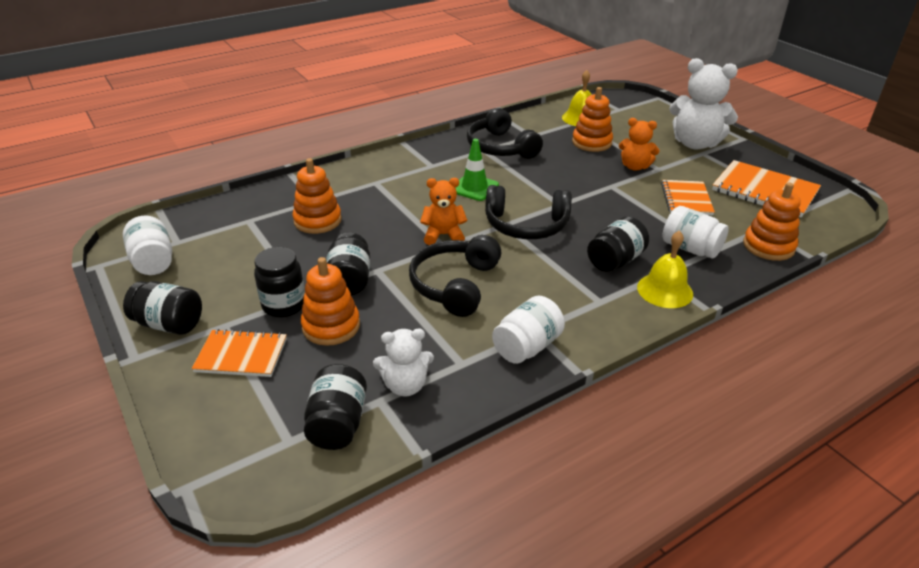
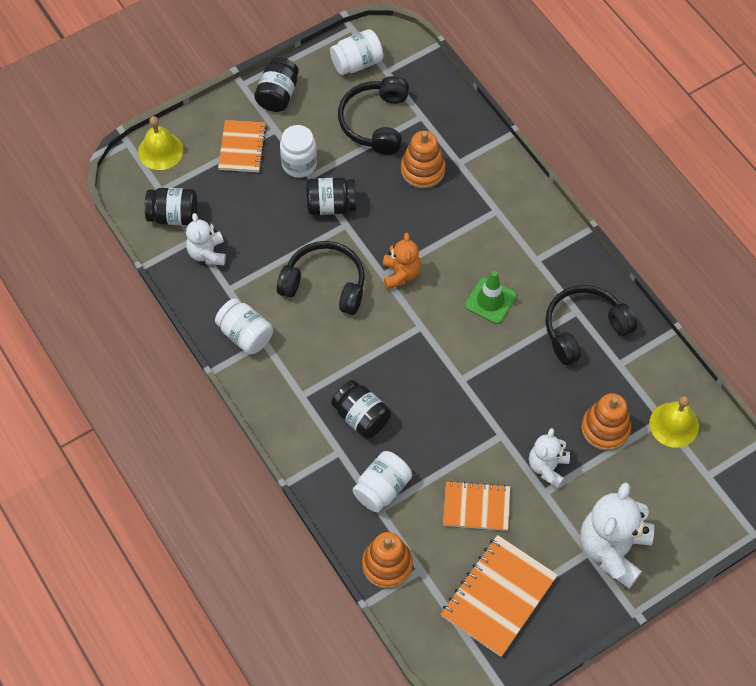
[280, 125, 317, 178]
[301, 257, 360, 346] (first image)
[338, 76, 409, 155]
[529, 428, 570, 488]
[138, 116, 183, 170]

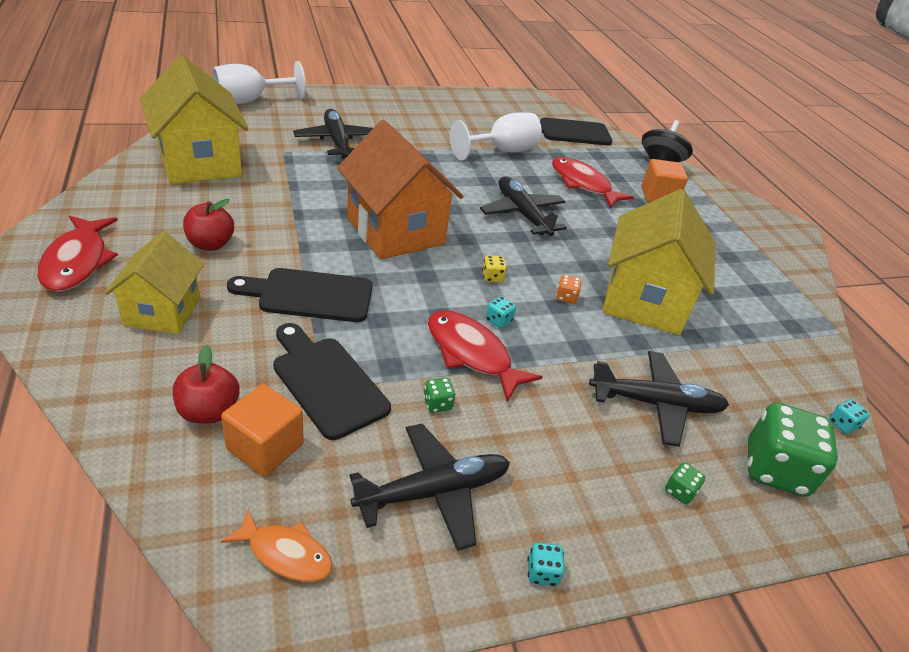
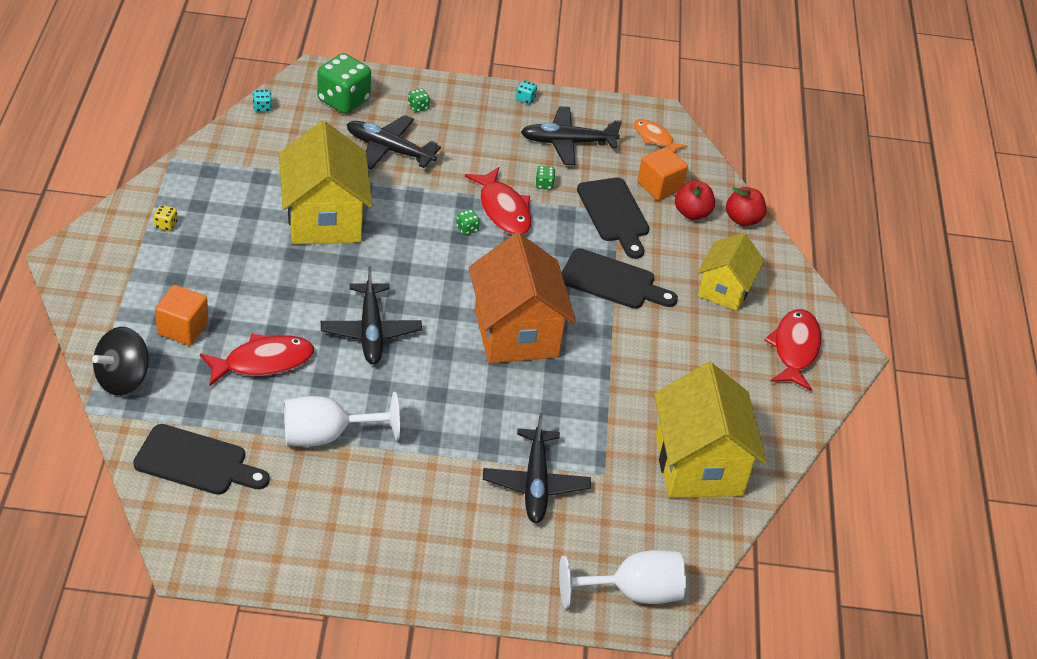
[726, 187, 767, 226]
[154, 205, 177, 231]
[456, 209, 480, 235]
[200, 333, 314, 386]
[556, 275, 581, 304] (first image)
[279, 121, 373, 245]

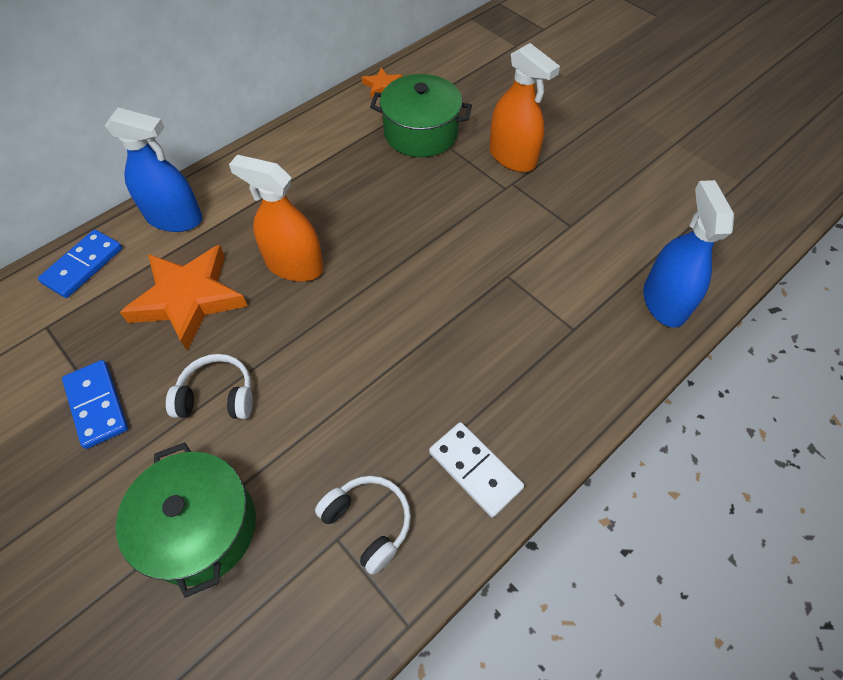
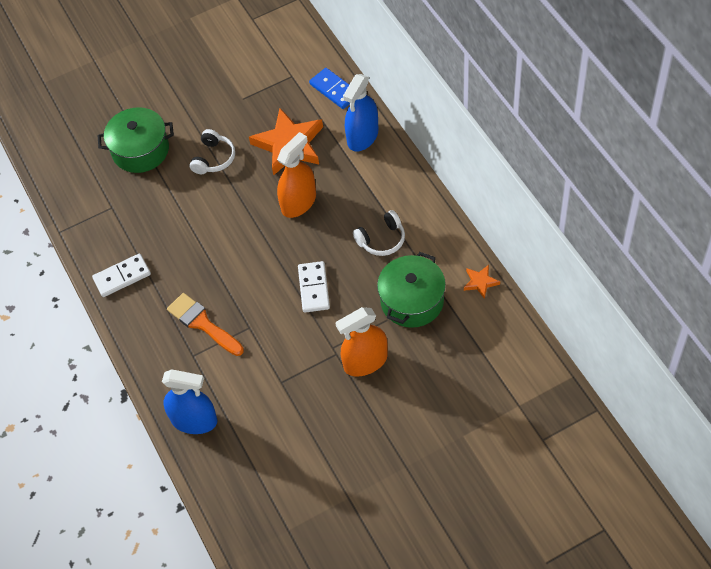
[62, 360, 128, 449] (first image)
[353, 210, 405, 256]
[167, 293, 244, 356]
[298, 261, 330, 313]

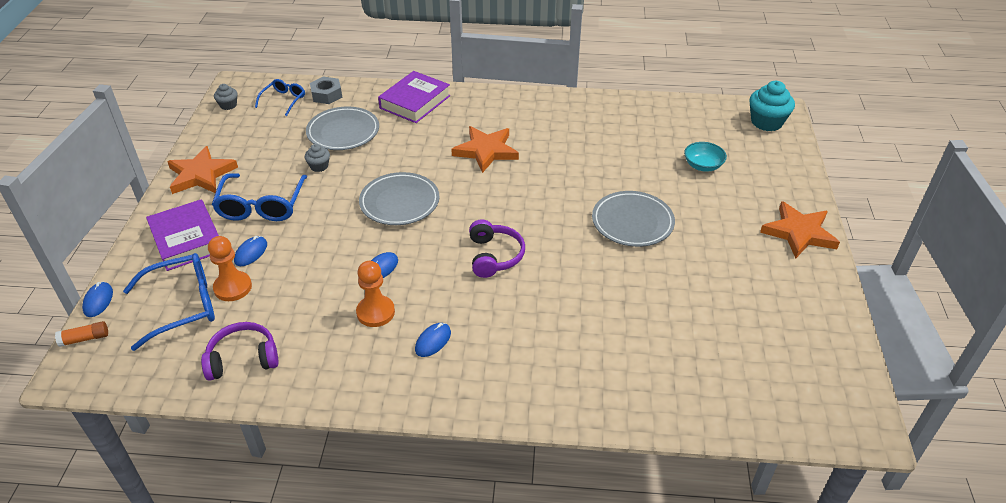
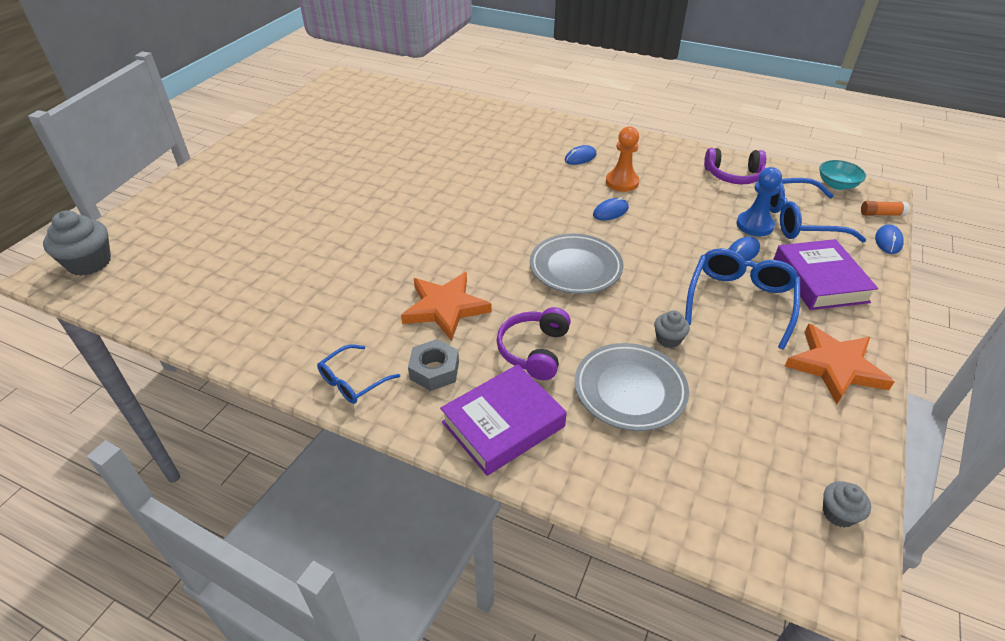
[736, 167, 782, 236]
[317, 344, 400, 404]
[408, 339, 459, 391]
[497, 307, 571, 380]
[592, 191, 675, 247] (first image)
[819, 160, 866, 190]
[43, 210, 111, 276]
[760, 201, 840, 259] (first image)

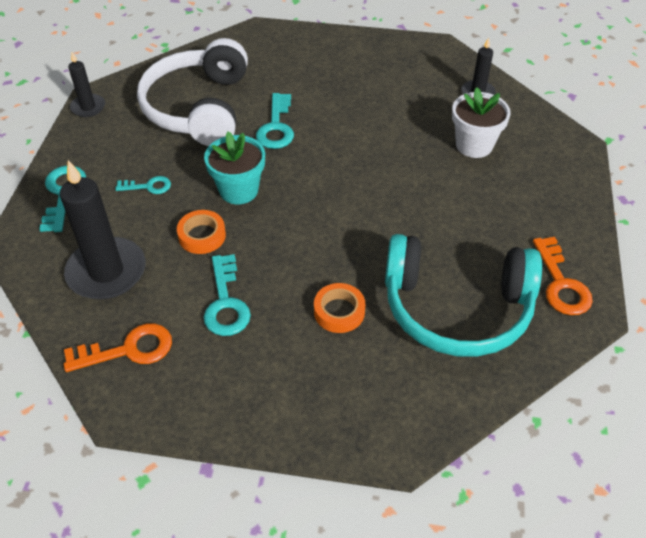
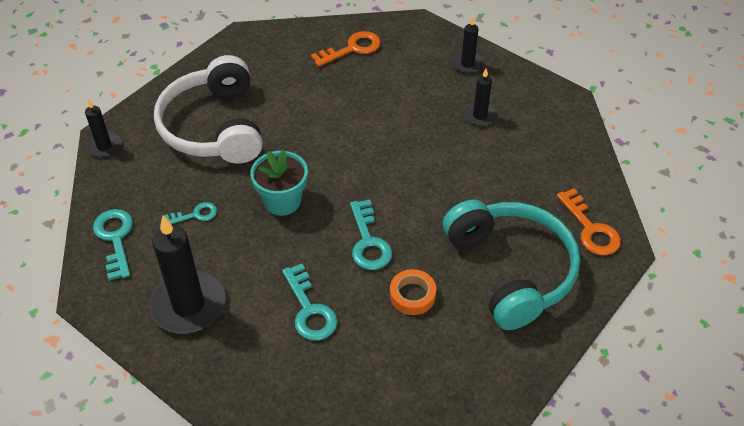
[311, 31, 381, 67]
[177, 210, 226, 254] (first image)
[350, 199, 392, 270]
[443, 200, 580, 330]
[463, 69, 497, 126]

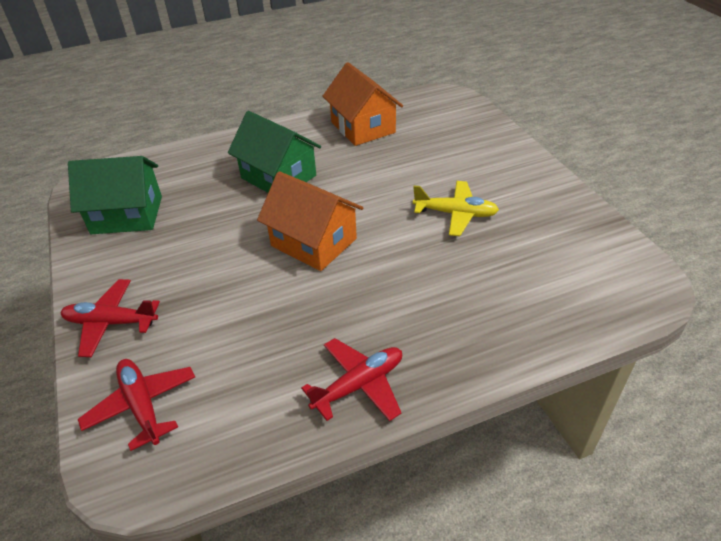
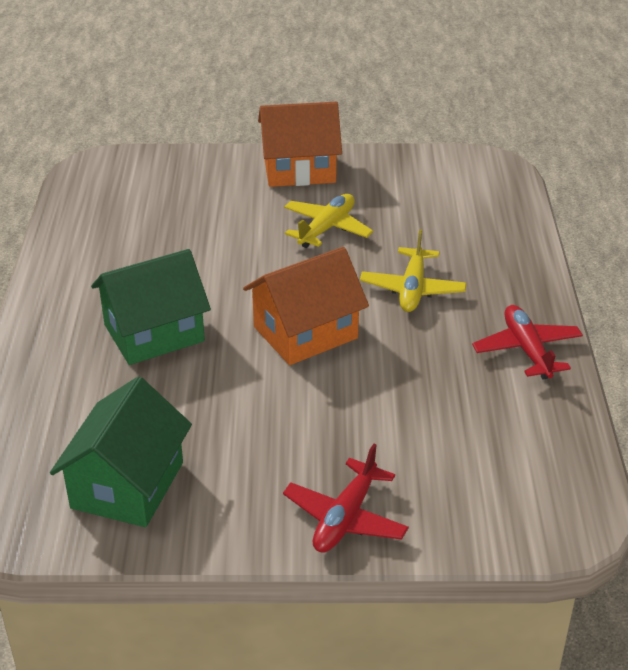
[78, 359, 195, 451] (first image)
[258, 102, 342, 187]
[360, 229, 466, 312]

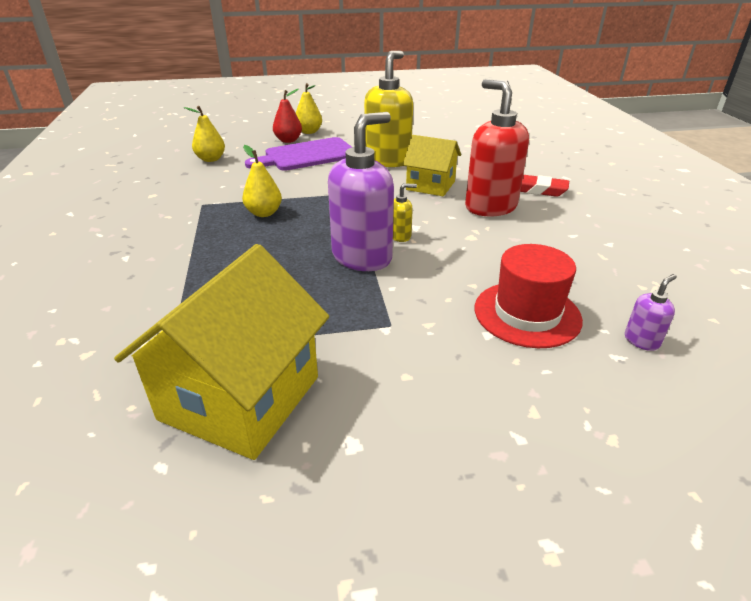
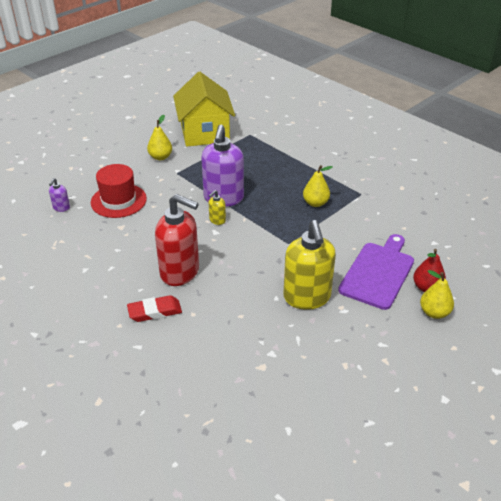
[147, 115, 172, 160]
[403, 135, 461, 196] (first image)

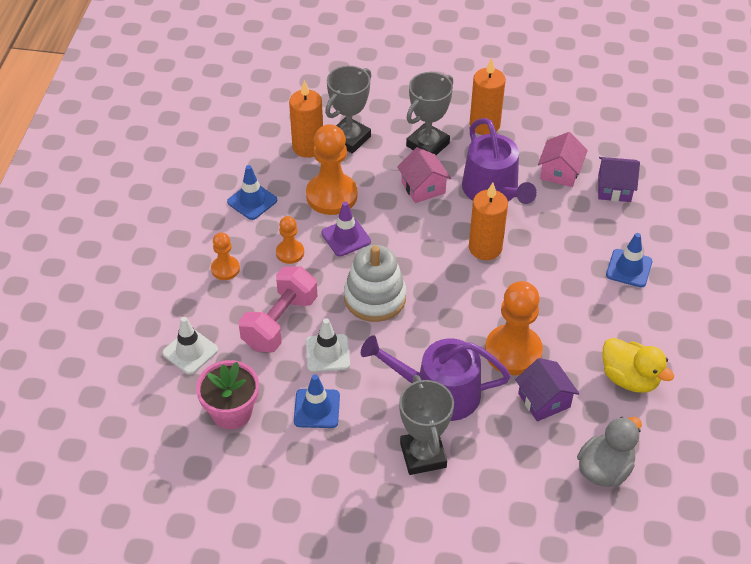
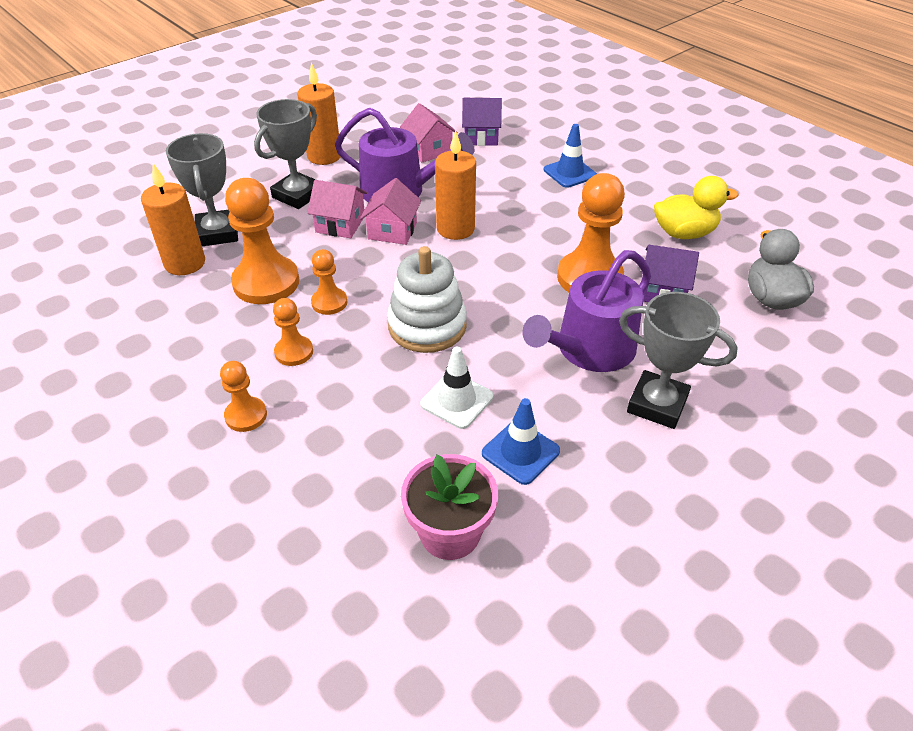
[162, 317, 218, 375] (first image)
[227, 165, 277, 220] (first image)
[238, 266, 318, 352] (first image)
[311, 249, 347, 315]
[254, 99, 317, 209]
[462, 98, 502, 146]
[360, 178, 421, 245]

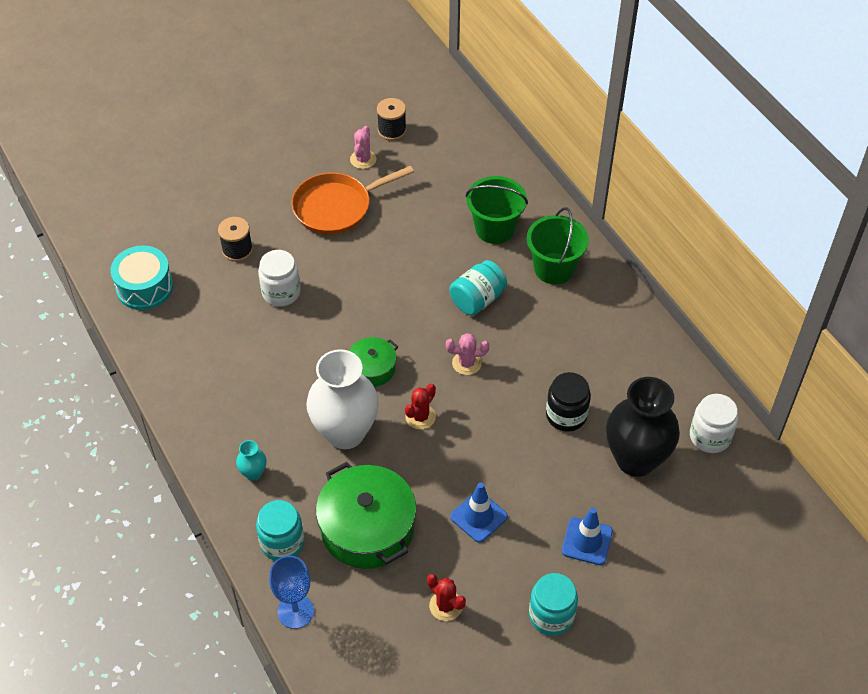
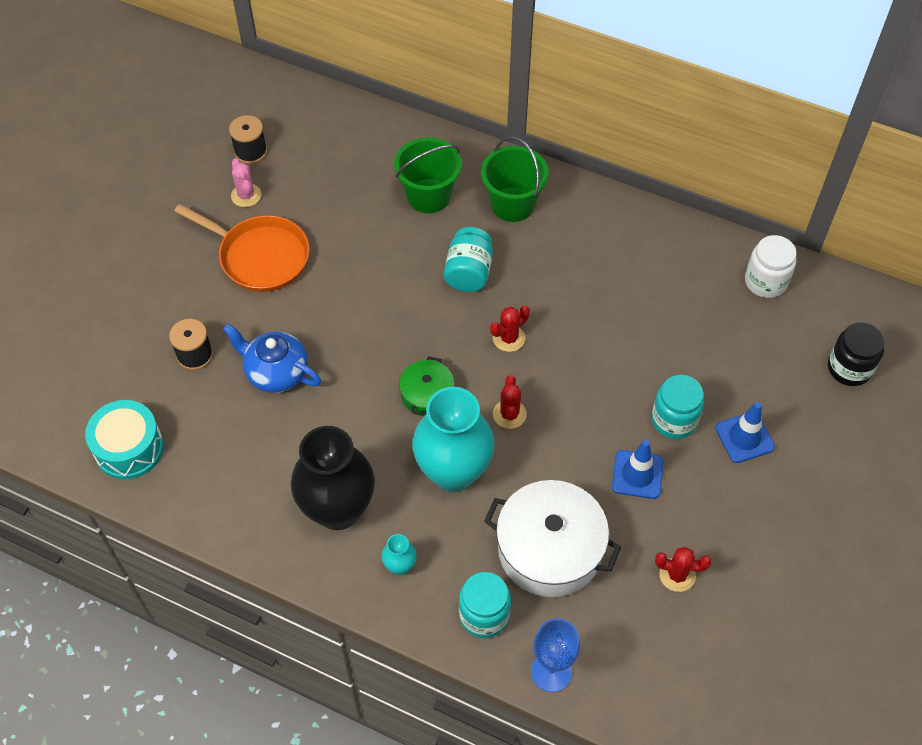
[223, 323, 321, 393]
[174, 204, 310, 292]
[412, 387, 495, 492]
[484, 480, 621, 597]
[490, 306, 530, 352]
[652, 375, 704, 439]
[828, 322, 885, 386]
[291, 426, 375, 530]

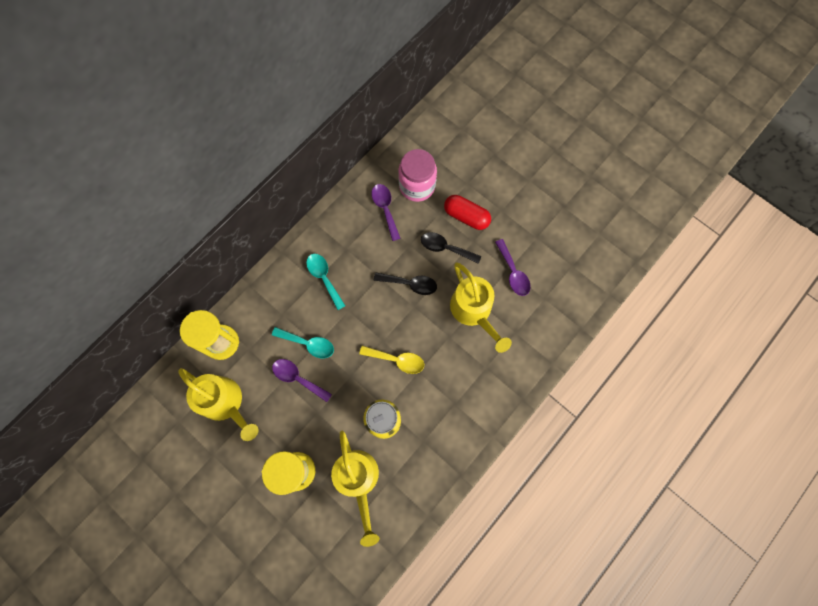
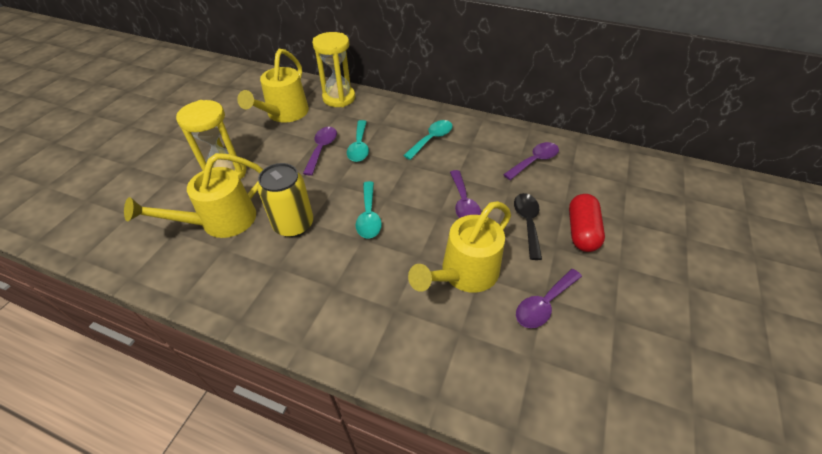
[356, 181, 382, 239]
[450, 170, 481, 218]
[398, 149, 437, 202] (first image)

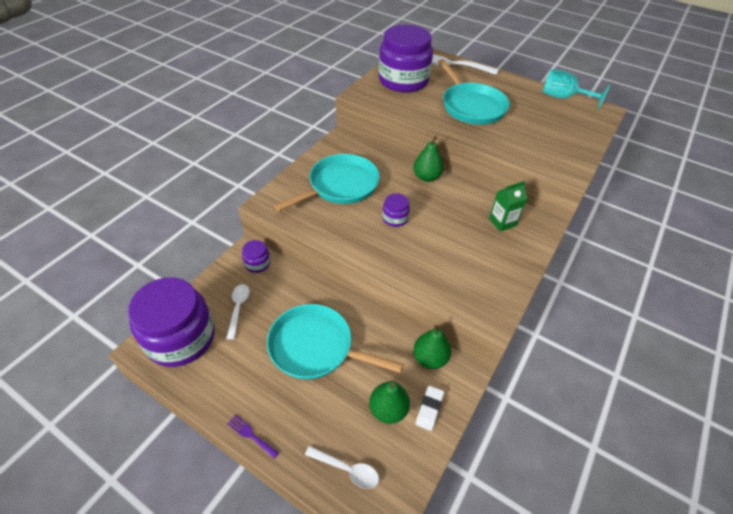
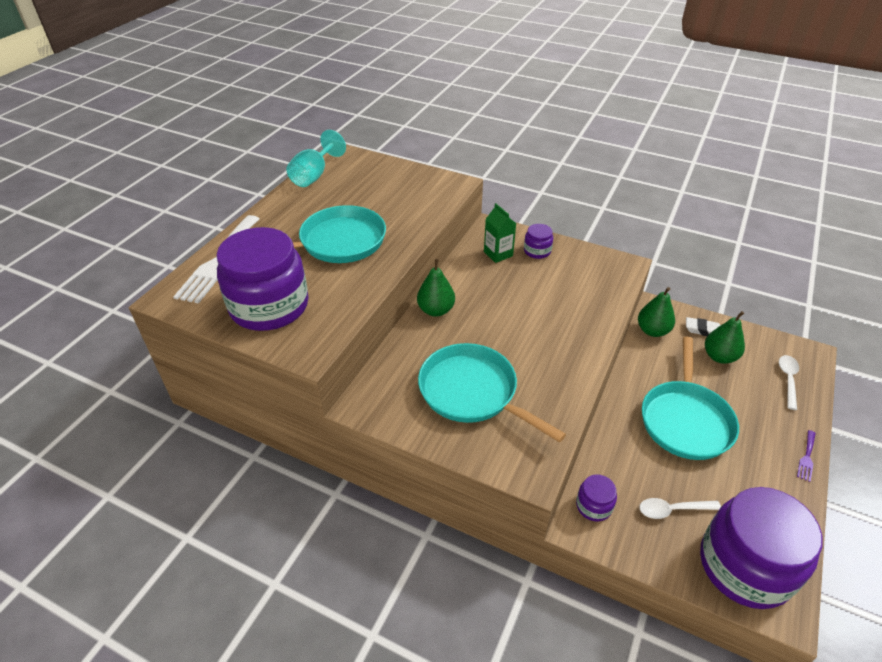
[524, 224, 553, 259]

